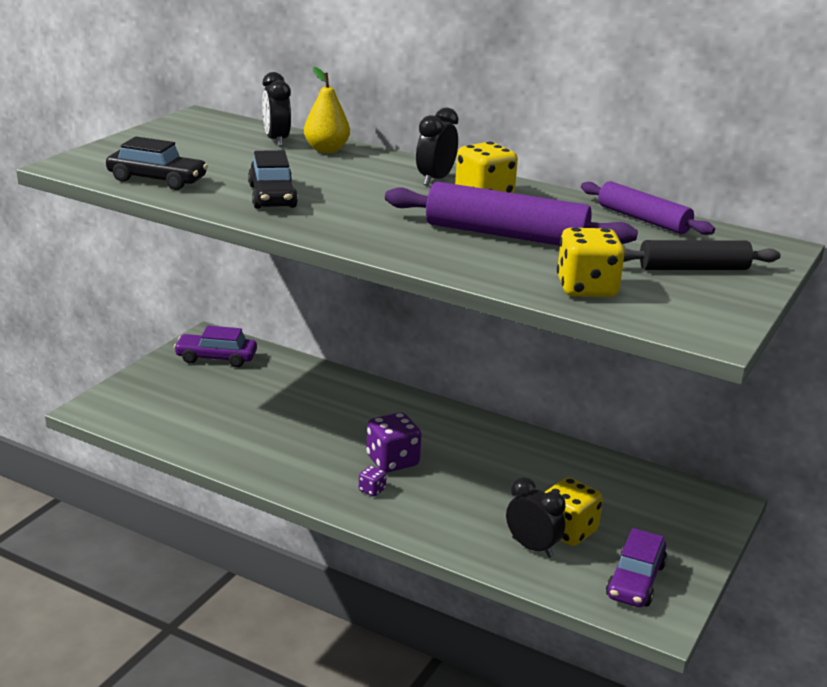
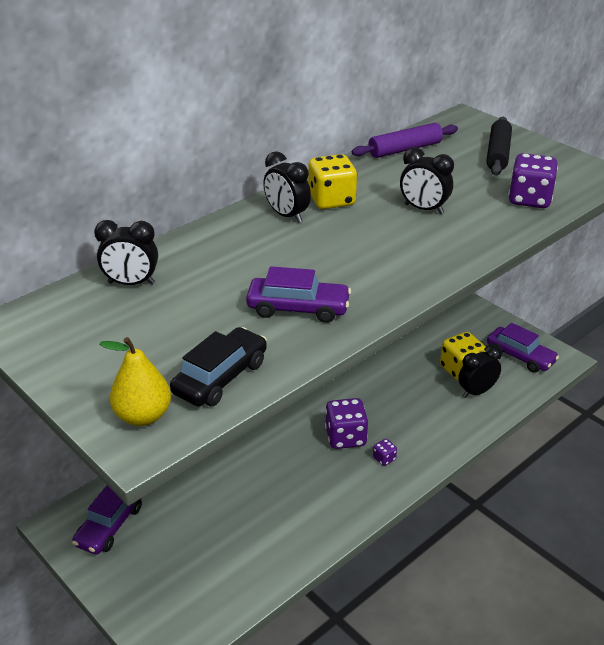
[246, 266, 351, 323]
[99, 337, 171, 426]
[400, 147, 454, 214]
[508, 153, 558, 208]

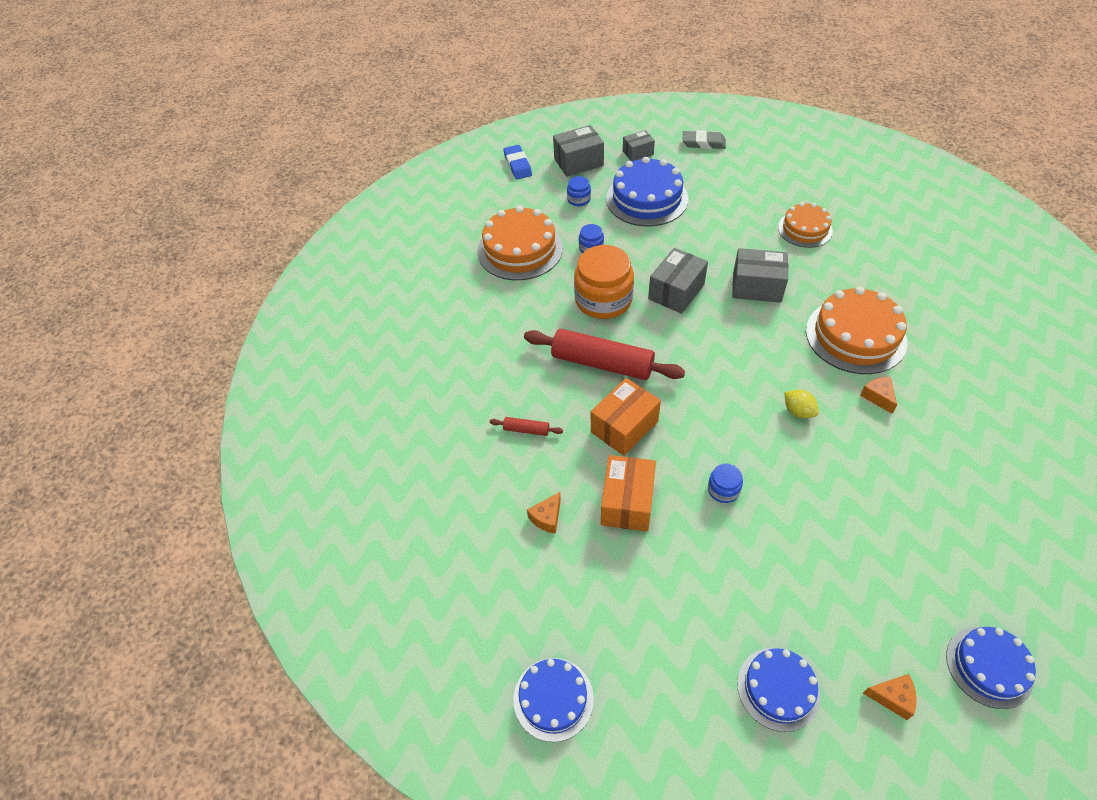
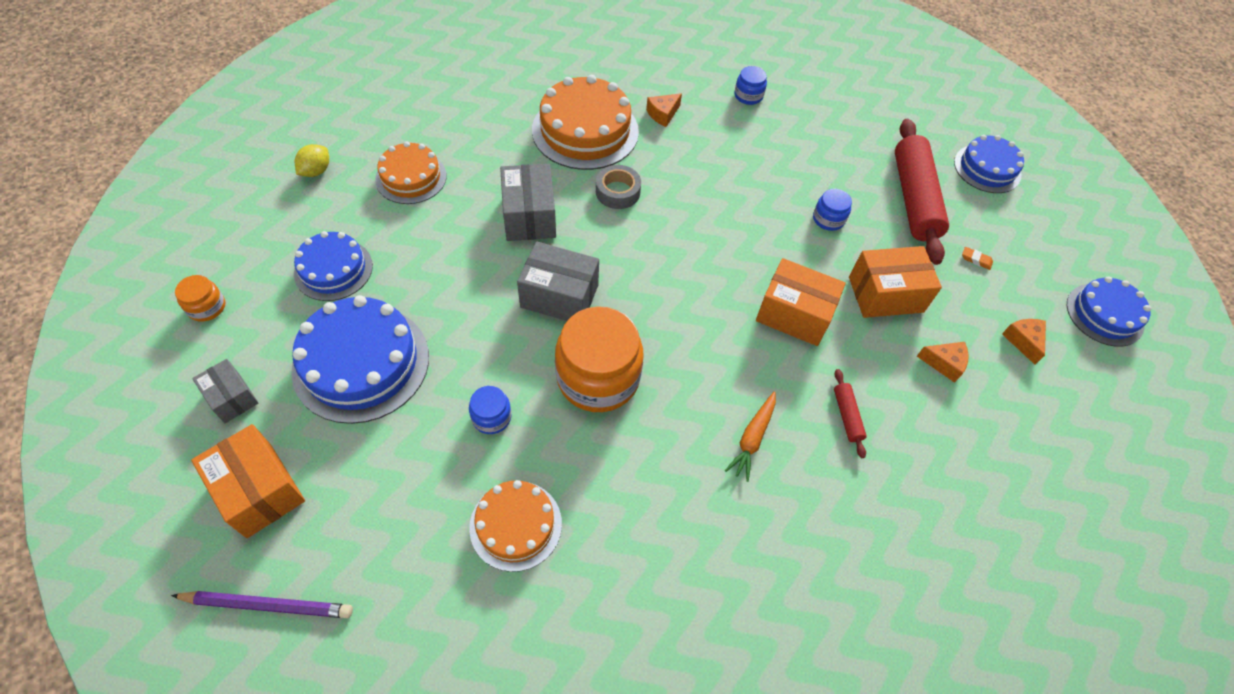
[469, 480, 562, 572]
[171, 591, 353, 618]
[895, 119, 949, 265]
[191, 424, 305, 538]
[735, 66, 767, 105]
[175, 275, 225, 322]
[295, 144, 329, 177]
[1002, 319, 1046, 365]
[294, 231, 373, 301]
[596, 165, 641, 209]
[725, 391, 776, 482]
[962, 247, 993, 270]

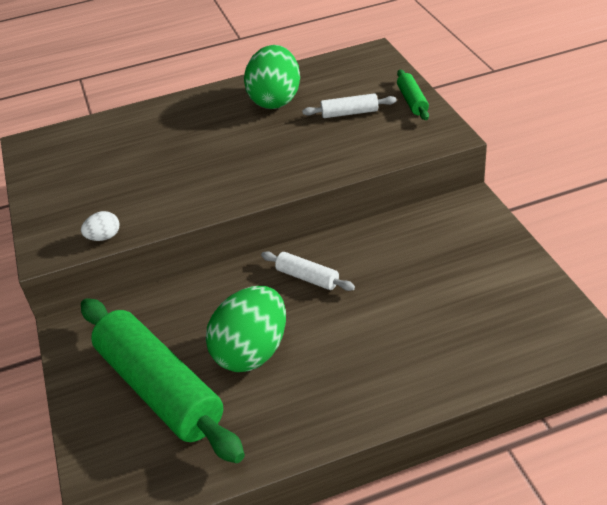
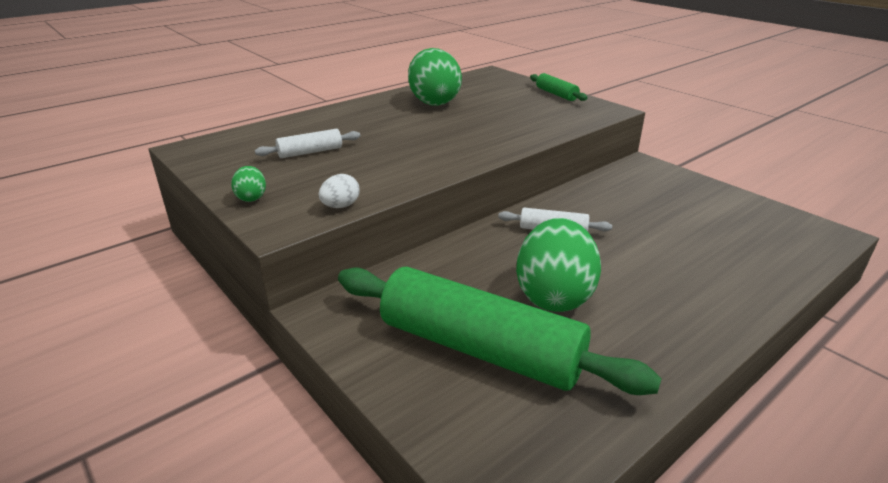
[255, 129, 360, 158]
[231, 166, 266, 202]

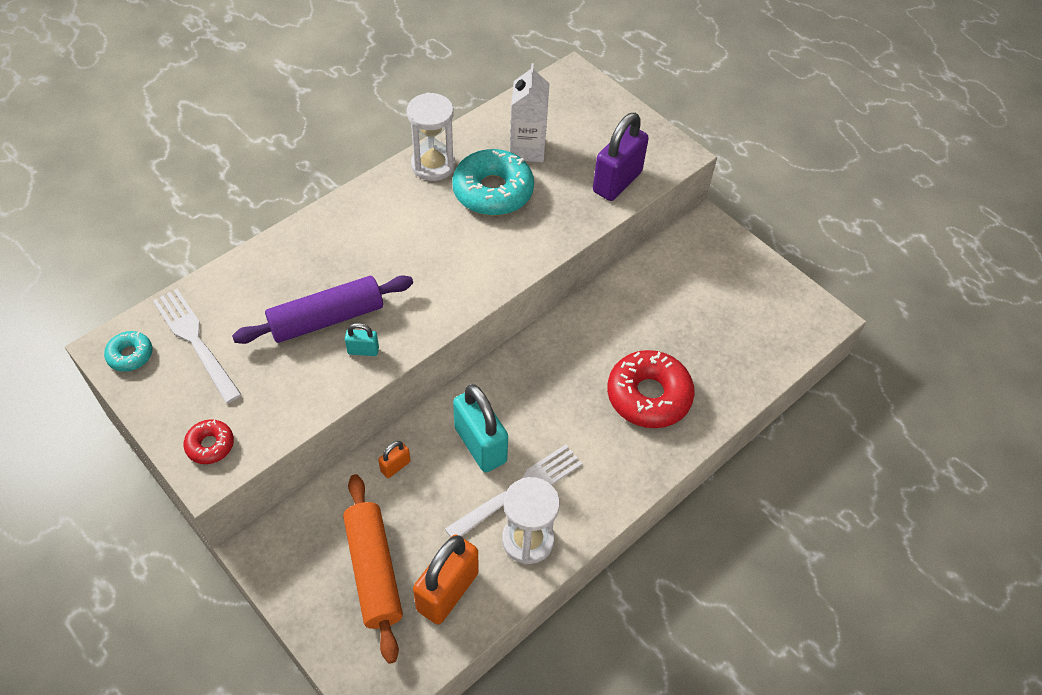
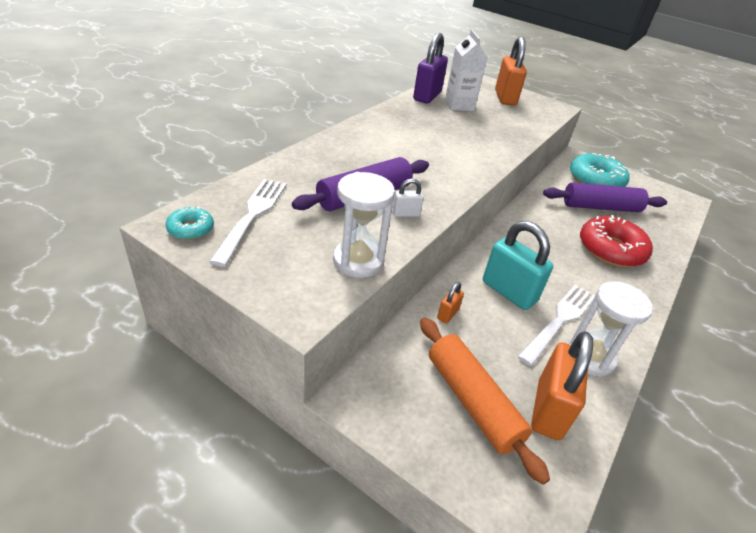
[209, 179, 287, 267]
[184, 419, 234, 464] (first image)
[393, 179, 424, 217]
[333, 172, 395, 278]
[570, 153, 629, 187]
[413, 33, 448, 104]
[495, 37, 527, 106]
[543, 182, 667, 212]

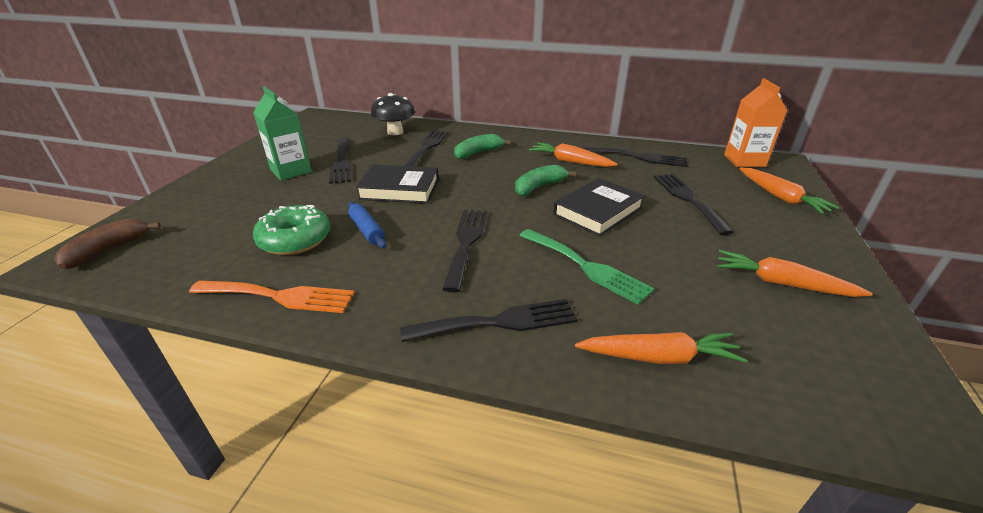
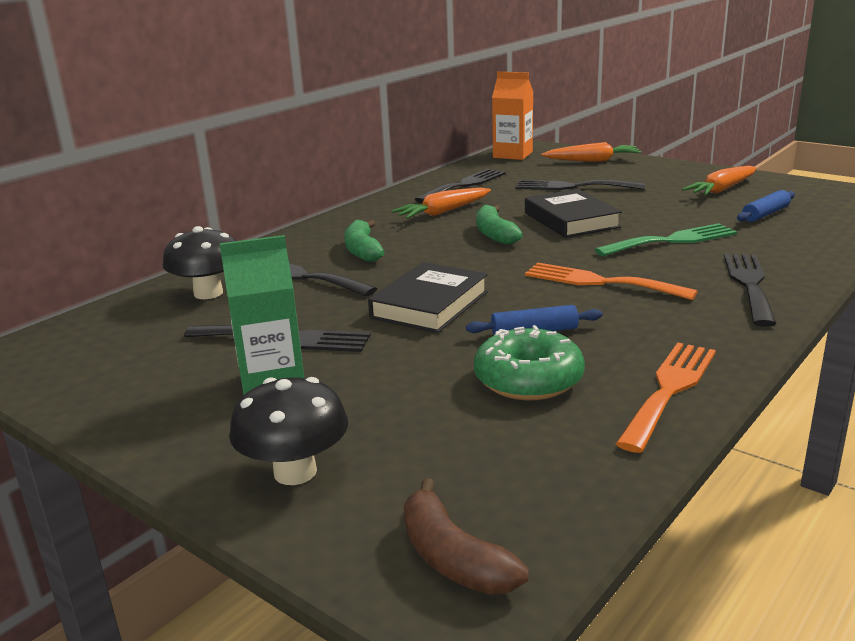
[525, 263, 698, 300]
[575, 332, 748, 364] (first image)
[229, 377, 348, 485]
[737, 190, 795, 222]

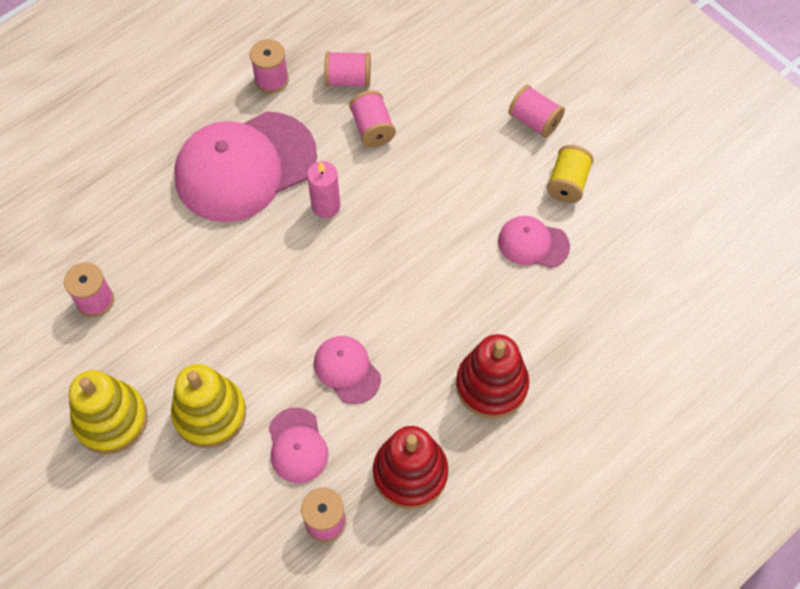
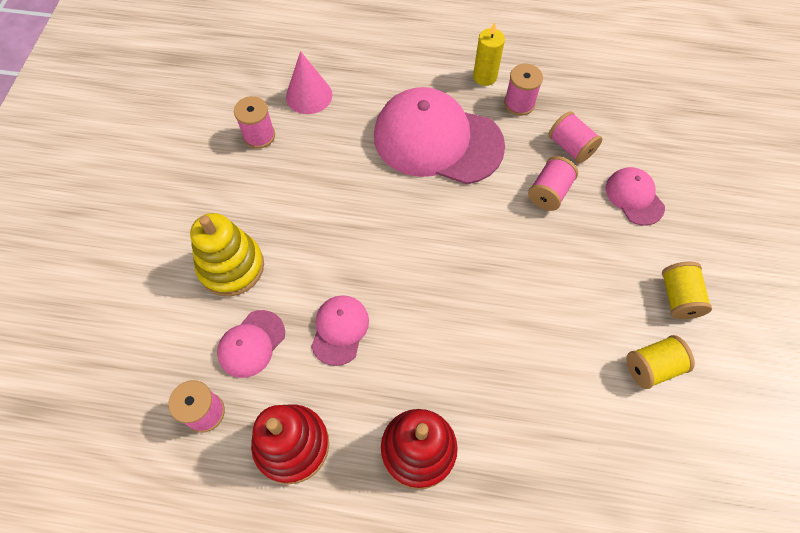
[69, 370, 148, 454] (first image)
[307, 161, 340, 218] (first image)
[605, 167, 665, 226]
[662, 262, 712, 319]
[286, 51, 332, 114]
[473, 22, 505, 86]

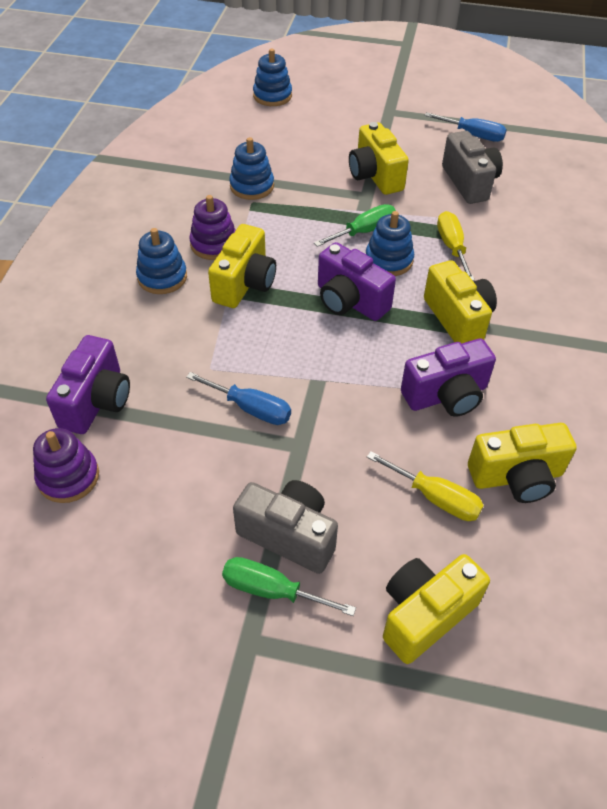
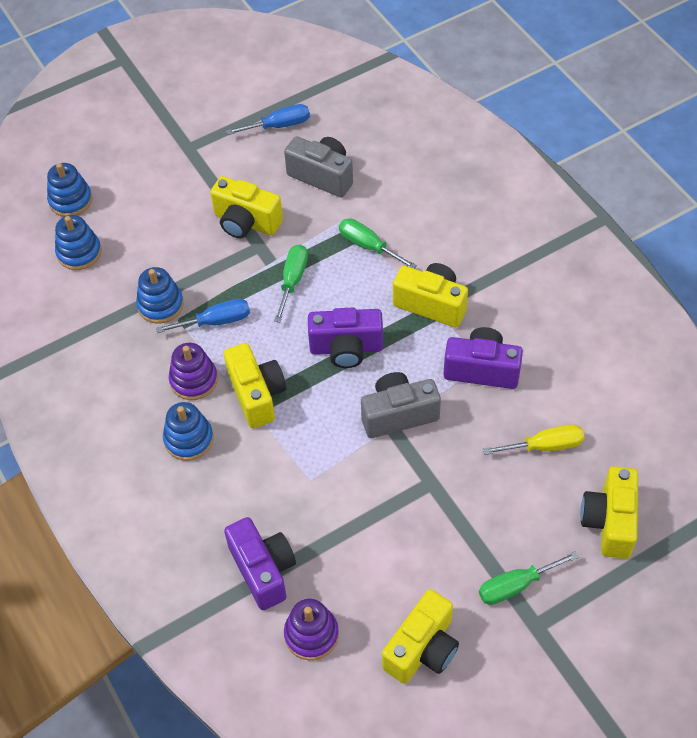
[156, 299, 250, 333]
[361, 372, 441, 438]
[55, 215, 102, 270]
[443, 327, 523, 389]
[339, 219, 417, 268]
[382, 589, 459, 684]

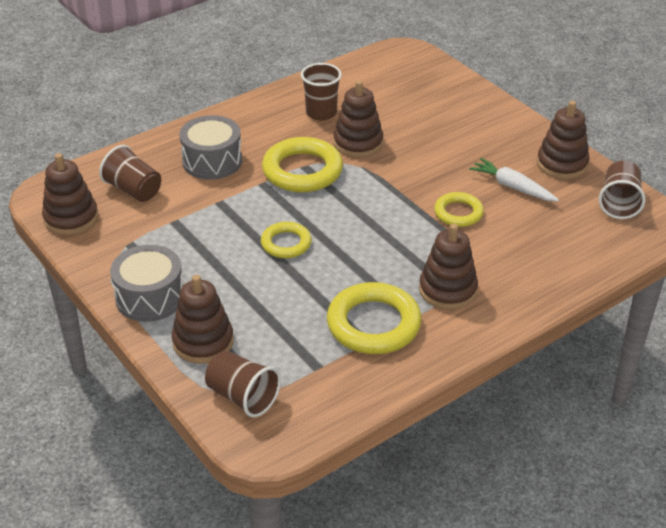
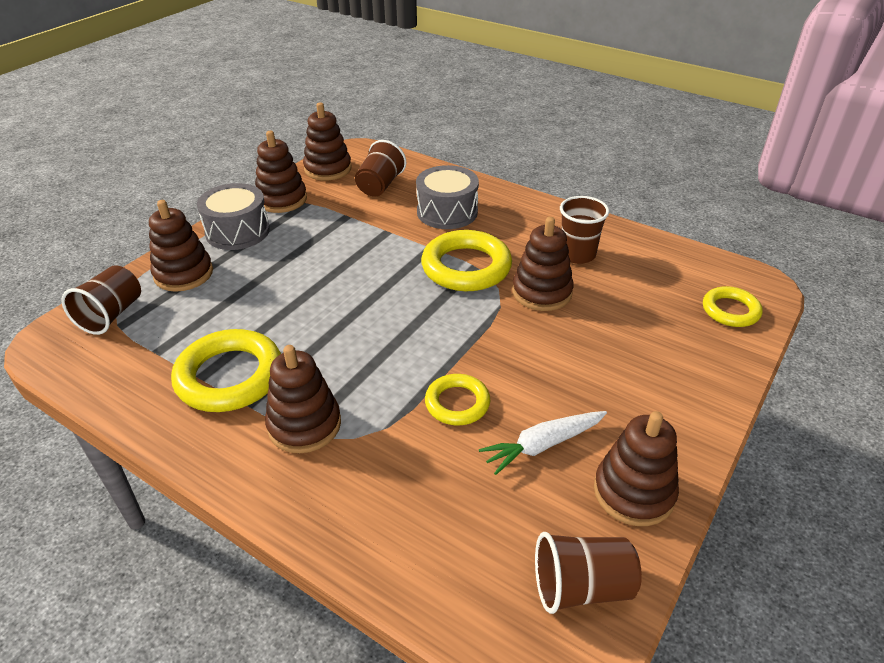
[703, 286, 763, 327]
[479, 411, 607, 475]
[255, 131, 307, 213]

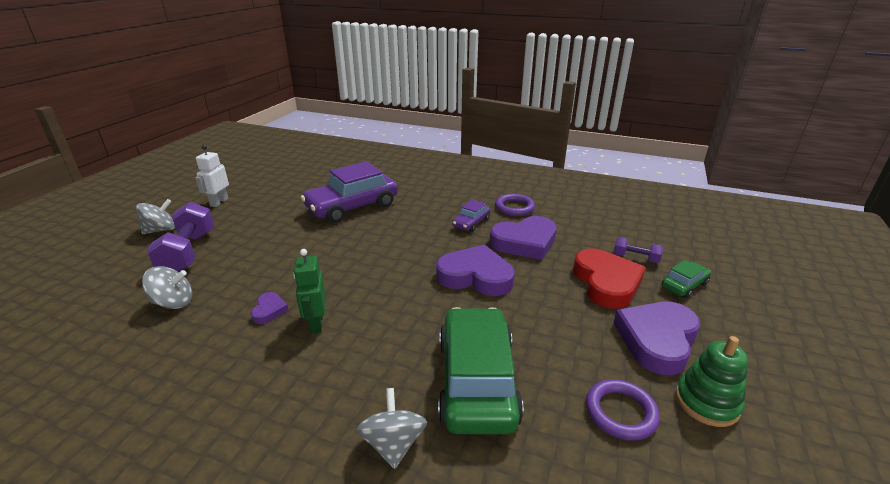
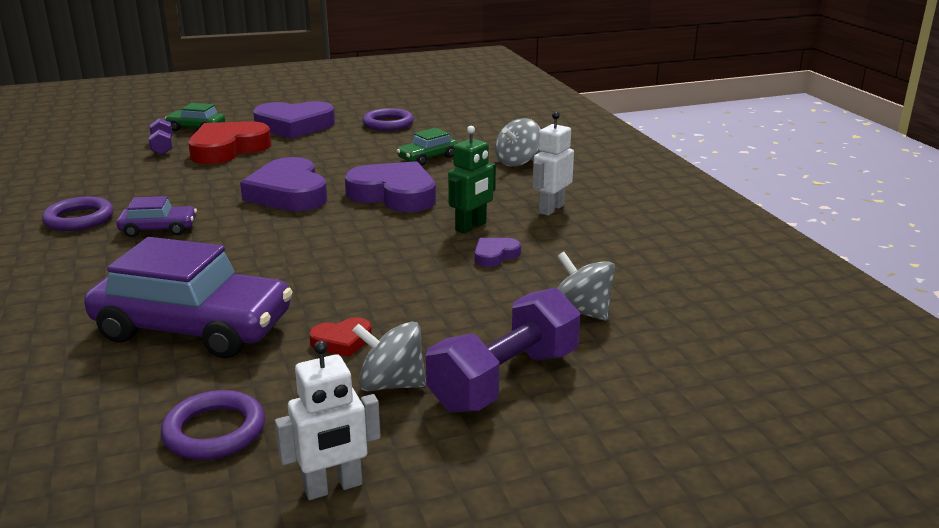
[352, 321, 426, 391]
[397, 128, 457, 166]
[345, 161, 436, 212]
[675, 336, 748, 427] (first image)
[161, 390, 265, 460]
[309, 317, 372, 357]
[532, 112, 574, 216]

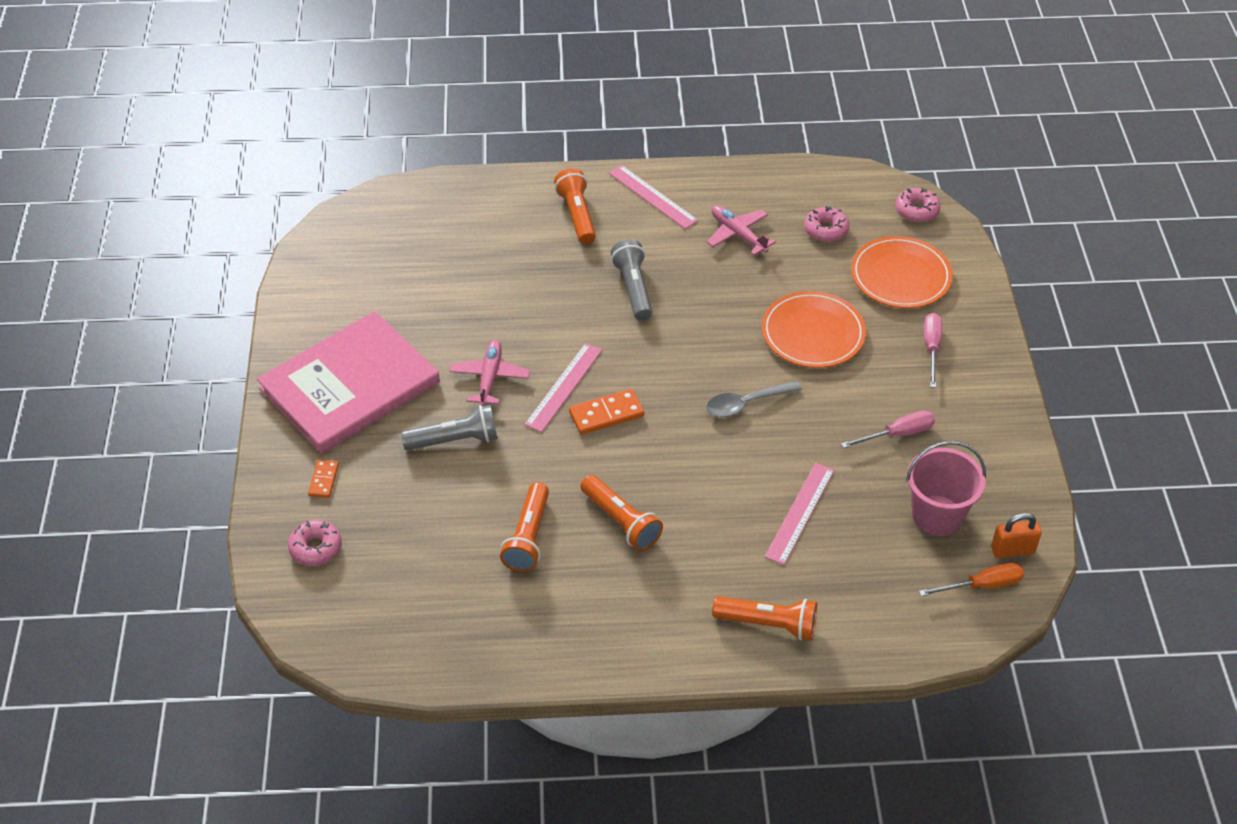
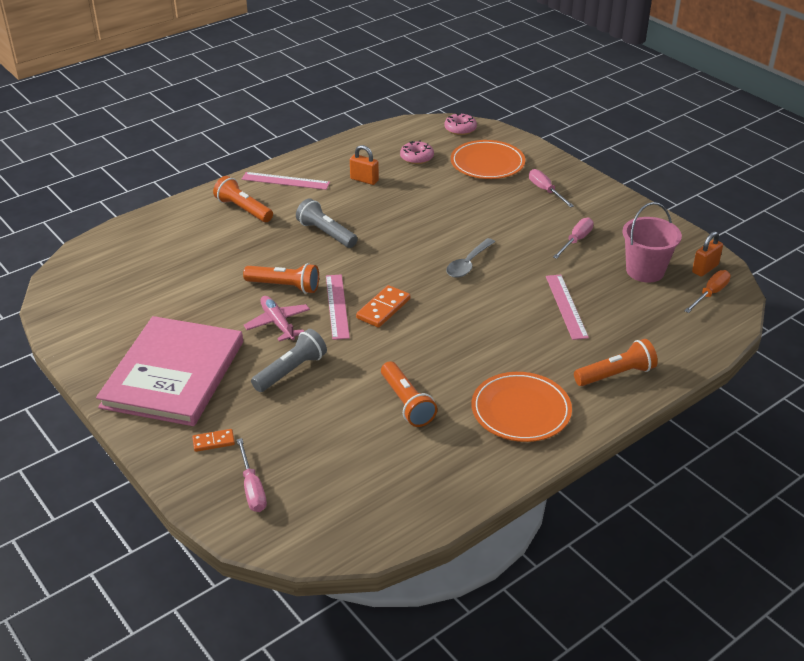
[237, 438, 267, 512]
[192, 429, 235, 452]
[243, 263, 319, 294]
[350, 145, 379, 185]
[472, 372, 572, 442]

